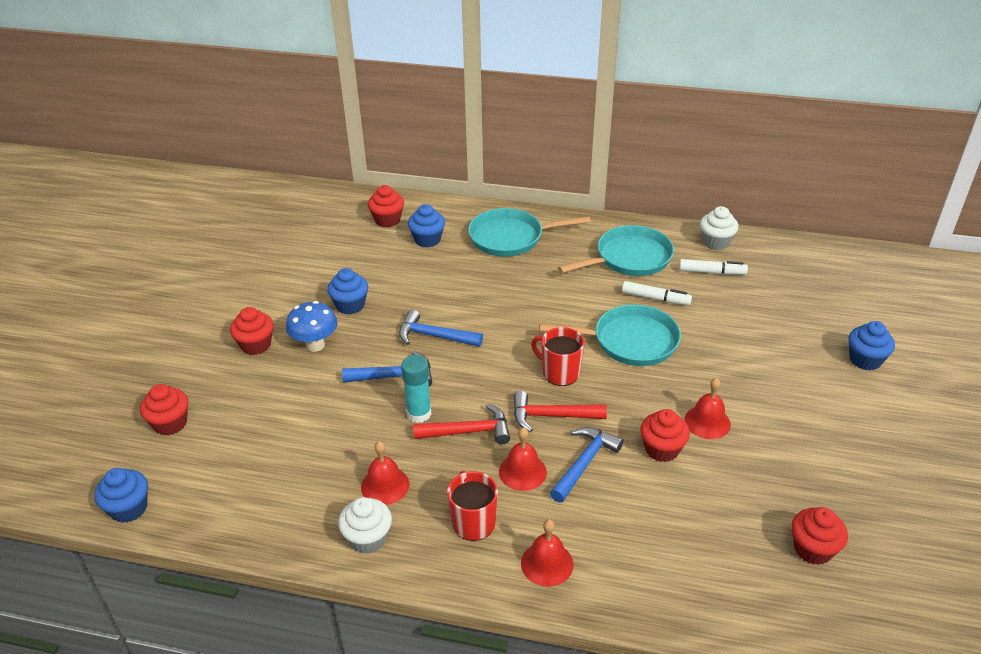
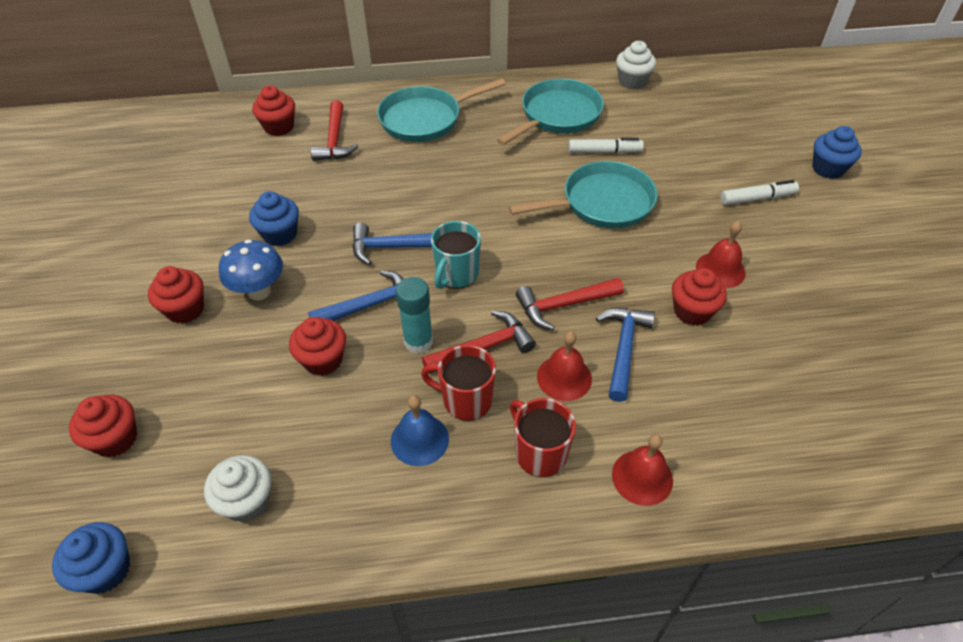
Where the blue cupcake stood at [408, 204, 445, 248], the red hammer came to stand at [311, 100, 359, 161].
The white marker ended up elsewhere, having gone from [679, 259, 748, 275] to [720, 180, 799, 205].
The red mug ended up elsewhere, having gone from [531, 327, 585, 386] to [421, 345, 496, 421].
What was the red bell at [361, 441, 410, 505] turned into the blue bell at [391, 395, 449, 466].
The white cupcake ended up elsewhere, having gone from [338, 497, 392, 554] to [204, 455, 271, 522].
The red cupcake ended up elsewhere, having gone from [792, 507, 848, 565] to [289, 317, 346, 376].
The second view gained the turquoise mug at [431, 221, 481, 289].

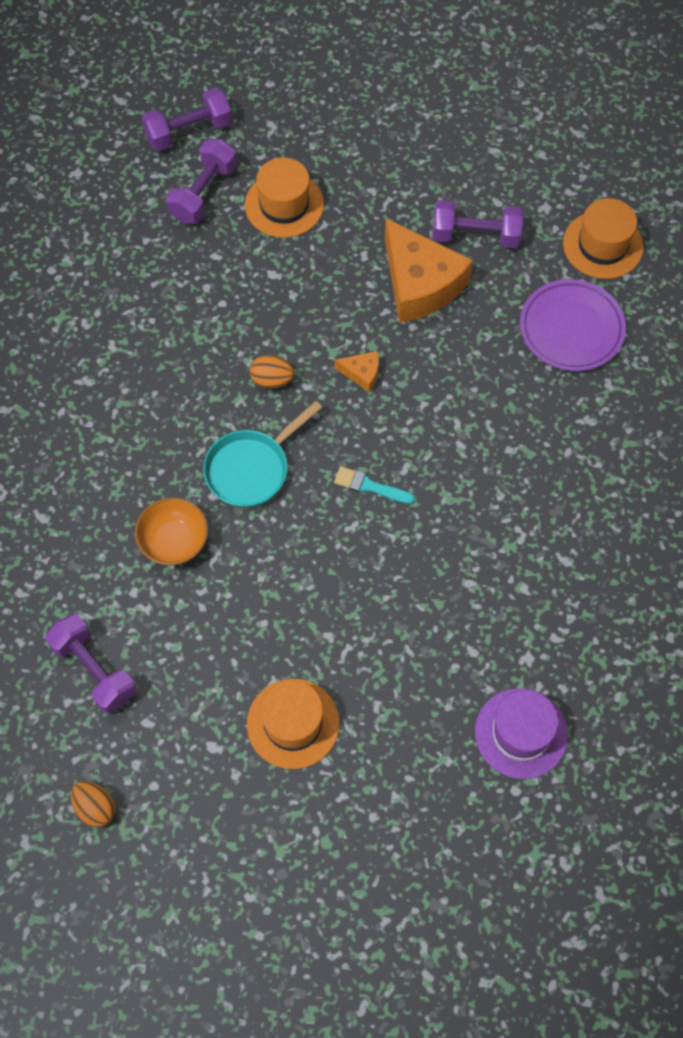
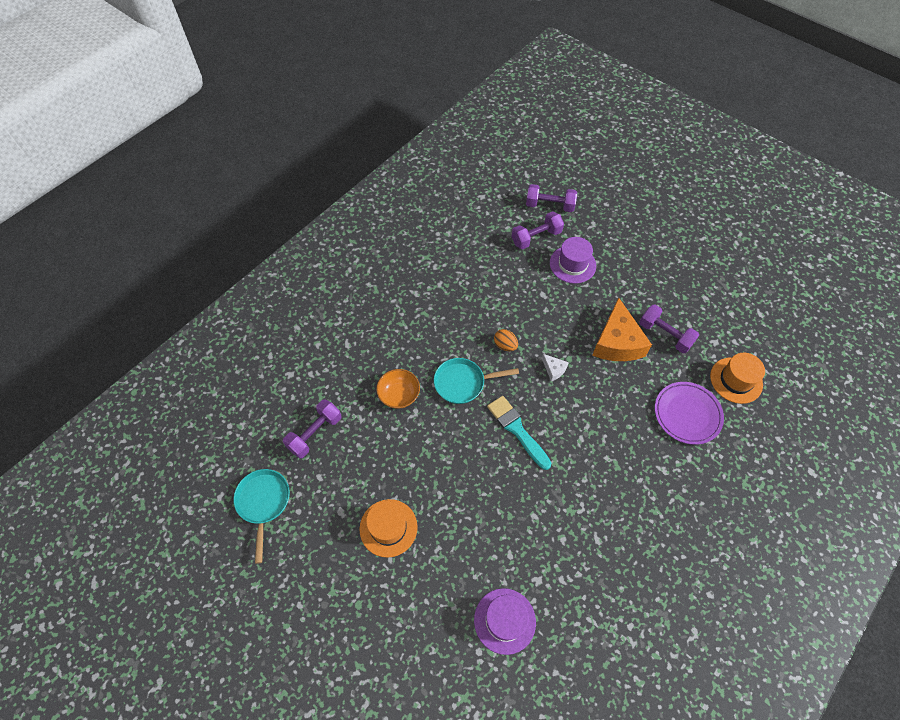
What was the orange hat at [245, 158, 324, 238] turned into the purple hat at [550, 237, 596, 284].
What was the orange cheese at [335, 351, 379, 392] turned into the white cheese at [542, 354, 569, 381].
The size of the turquoise brush at [334, 466, 415, 504] changed by a factor of 1.72.
The purple dumbbell at [45, 614, 136, 714] ended up facing another way, 45 degrees clockwise from before.
Where the orange egg stood at [71, 781, 115, 827], the turquoise pan came to stand at [233, 469, 290, 564].

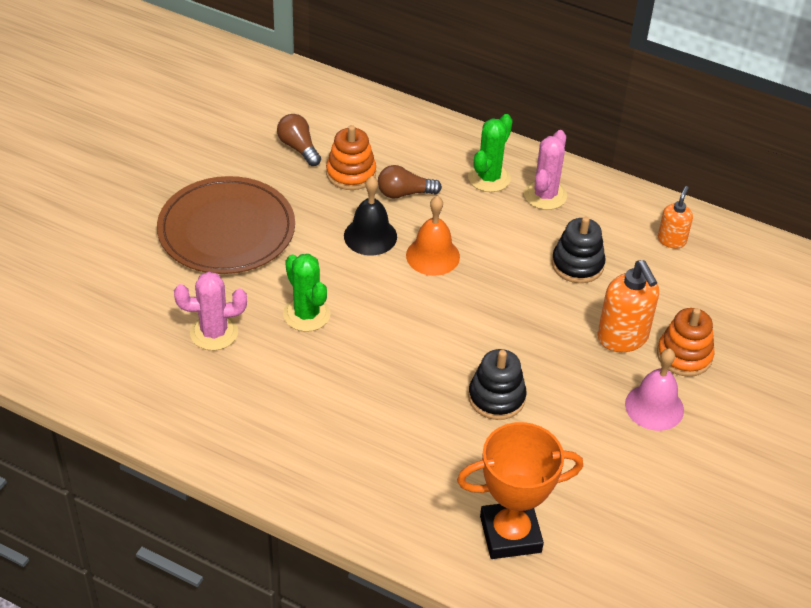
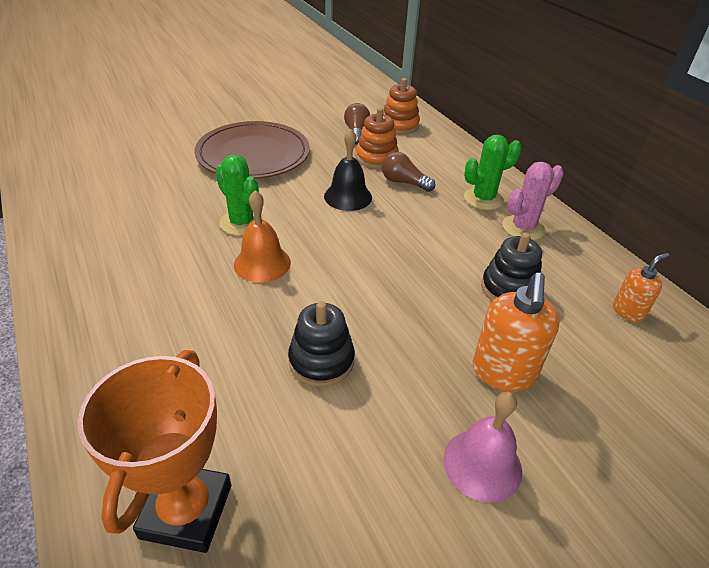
The orange bell ended up elsewhere, having gone from [406, 196, 460, 276] to [234, 190, 291, 283].
The green cactus at [283, 254, 331, 332] ended up facing another way, 45 degrees counterclockwise from before.
The second view lost the pink cactus at [174, 272, 247, 350].
The orange stacking toy ended up elsewhere, having gone from [657, 308, 715, 377] to [383, 78, 420, 134].
The orange trophy at [457, 422, 583, 559] ended up facing another way, 75 degrees clockwise from before.

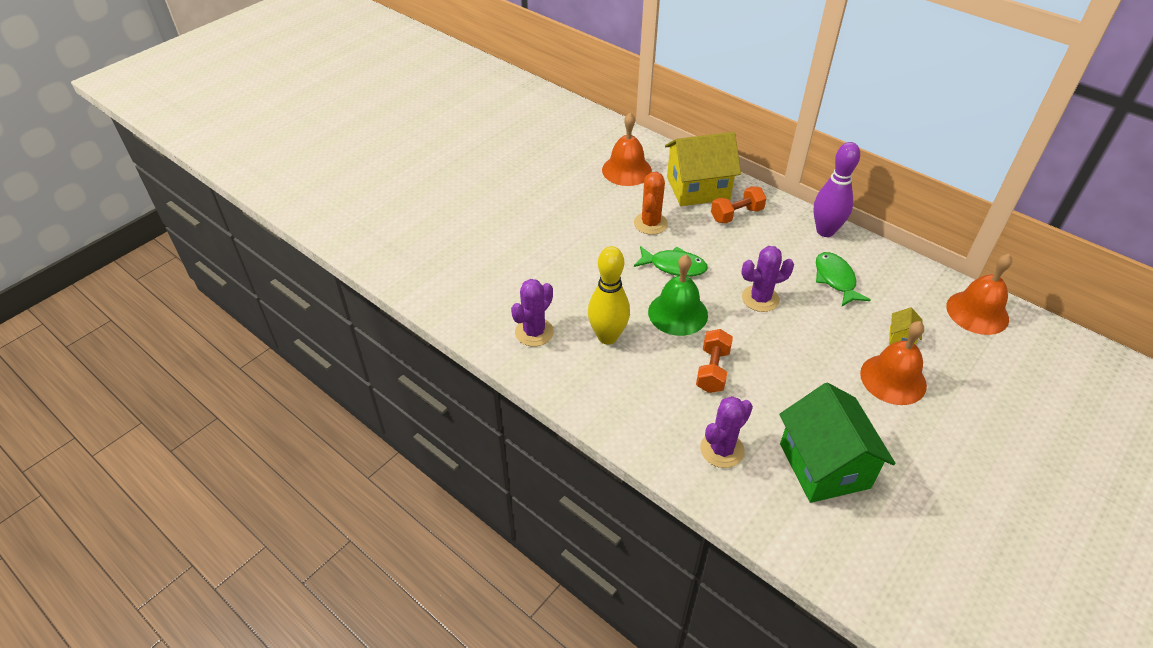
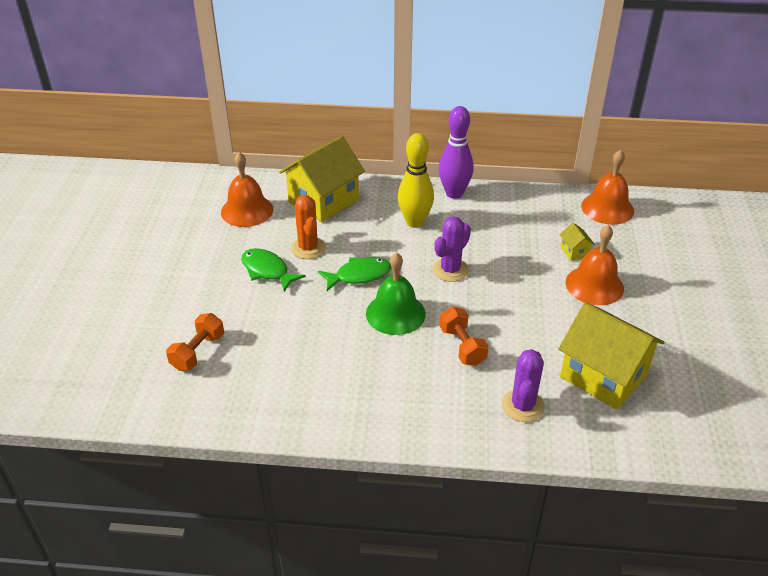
The orange dumbbell ended up elsewhere, having gone from [711, 186, 767, 224] to [166, 313, 224, 371].
The yellow bowling pin ended up elsewhere, having gone from [588, 246, 630, 344] to [398, 133, 434, 228].
The green fish ended up elsewhere, having gone from [816, 252, 870, 306] to [241, 248, 306, 292].
The second view lost the purple cactus at [511, 279, 554, 347].
What was the green house at [779, 383, 896, 503] turned into the yellow house at [558, 303, 664, 410].

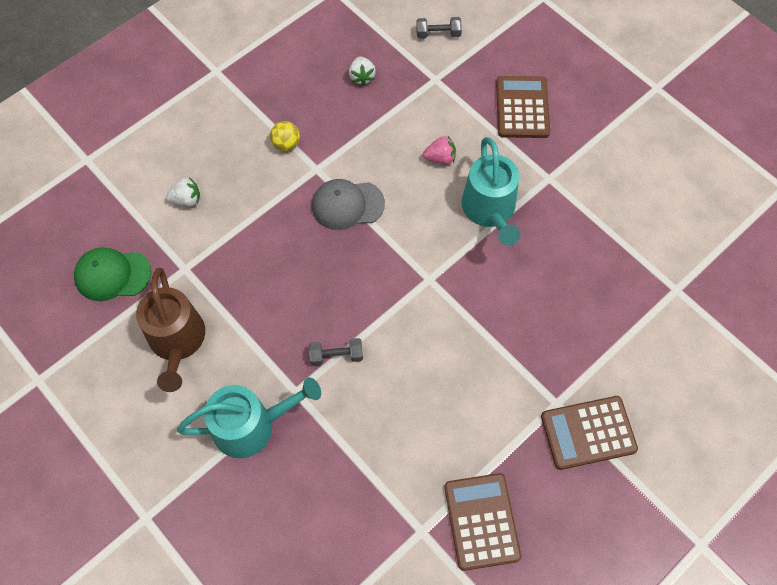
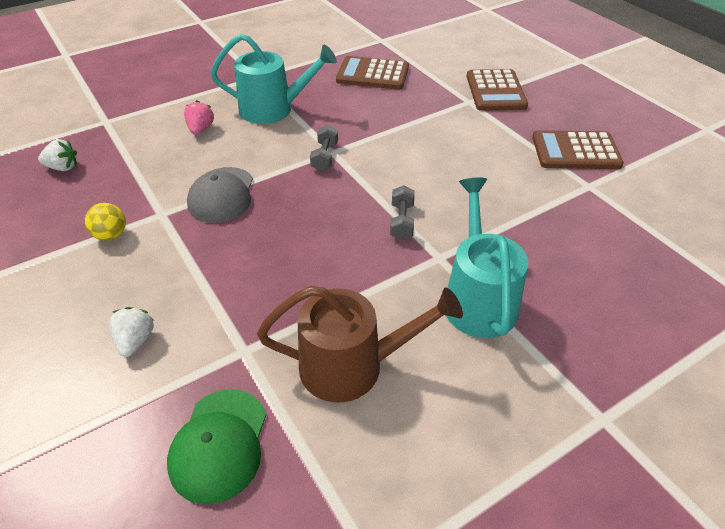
The grey dumbbell ended up elsewhere, having gone from [416, 17, 462, 39] to [310, 125, 338, 171].
The brown calculator ended up elsewhere, having gone from [496, 76, 550, 138] to [336, 56, 409, 90].

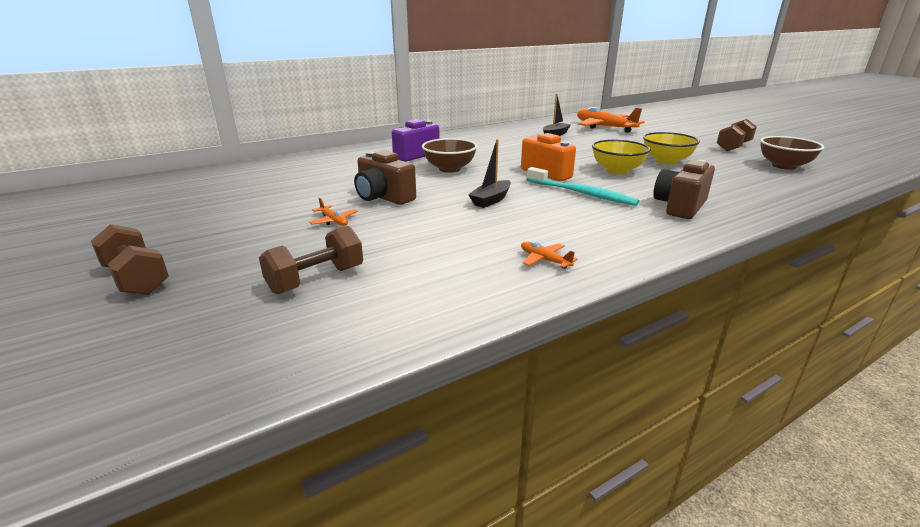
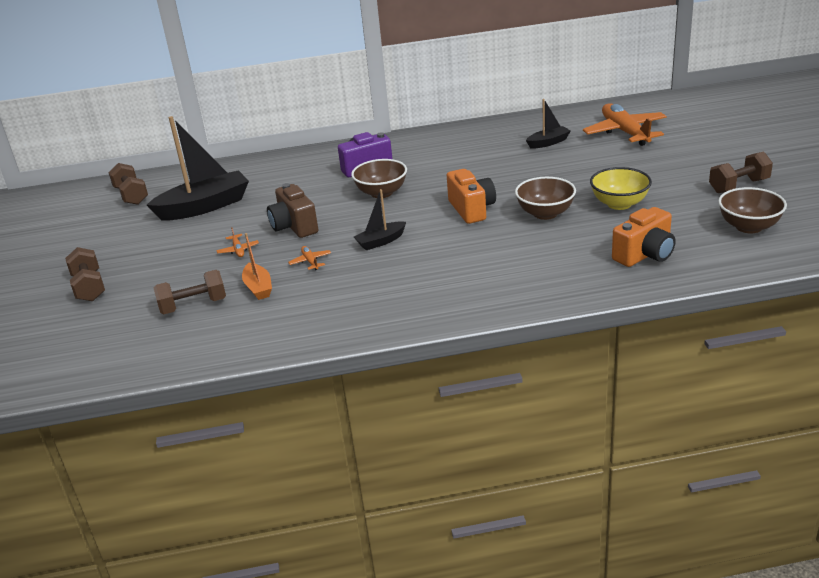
What was the yellow bowl at [592, 140, 651, 174] turned into the brown bowl at [515, 177, 576, 220].
The second view lost the brown camera at [653, 160, 715, 219].
The second view lost the turquoise toothbrush at [527, 167, 640, 206].
The orange plane ended up elsewhere, having gone from [521, 242, 578, 269] to [288, 246, 331, 270].
The second view gained the black boat at [147, 116, 249, 221].
The second view gained the brown dumbbell at [108, 163, 148, 205].
The second view gained the orange camera at [612, 207, 676, 267].
The second view gained the orange boat at [242, 233, 272, 300].

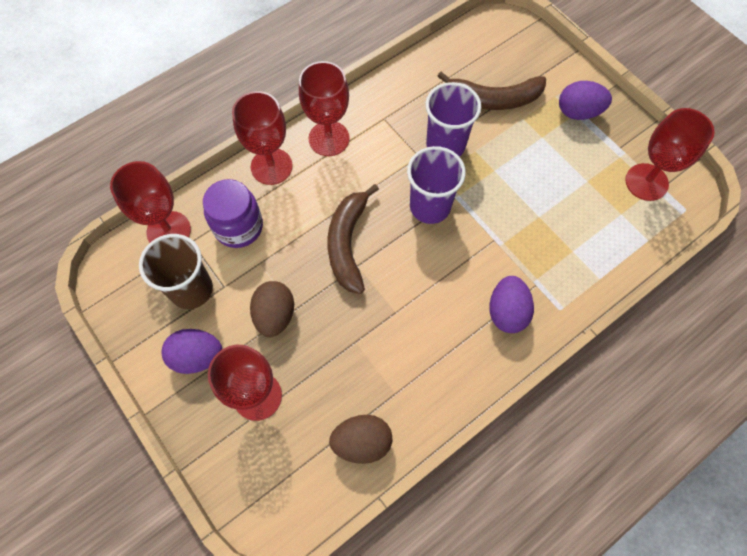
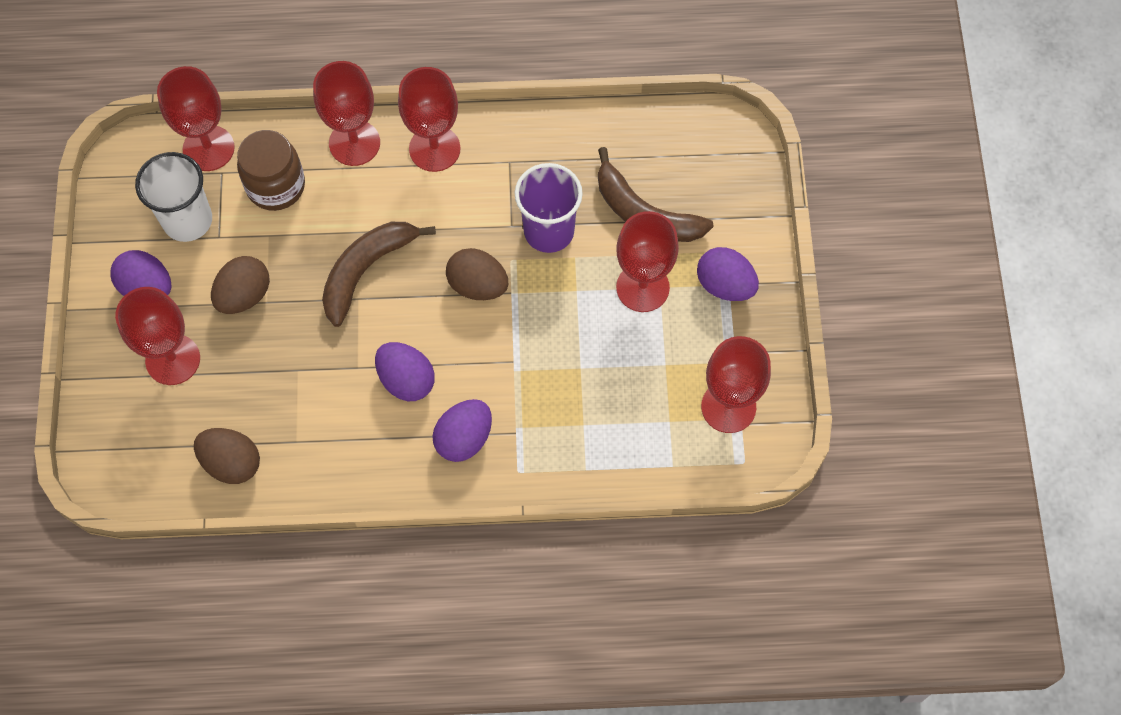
Where the purple cup stood at [407, 146, 466, 224], the brown egg came to stand at [446, 248, 508, 300].
What was the purple jar at [203, 179, 263, 248] turned into the brown jar at [237, 130, 305, 211].
What was the brown cup at [139, 234, 213, 309] turned into the white cup at [135, 152, 212, 242].
The second view gained the red goblet at [616, 211, 679, 312].
The second view gained the purple egg at [375, 342, 435, 401].

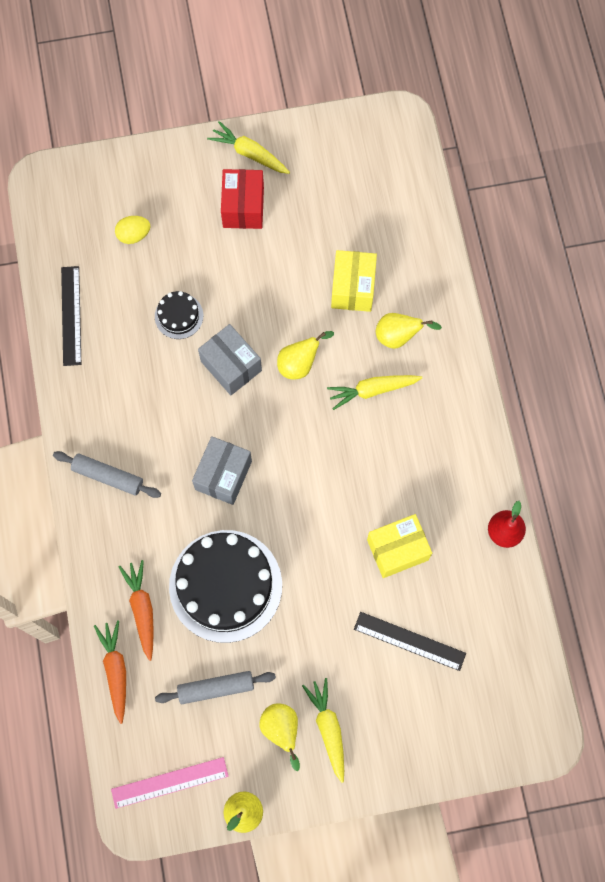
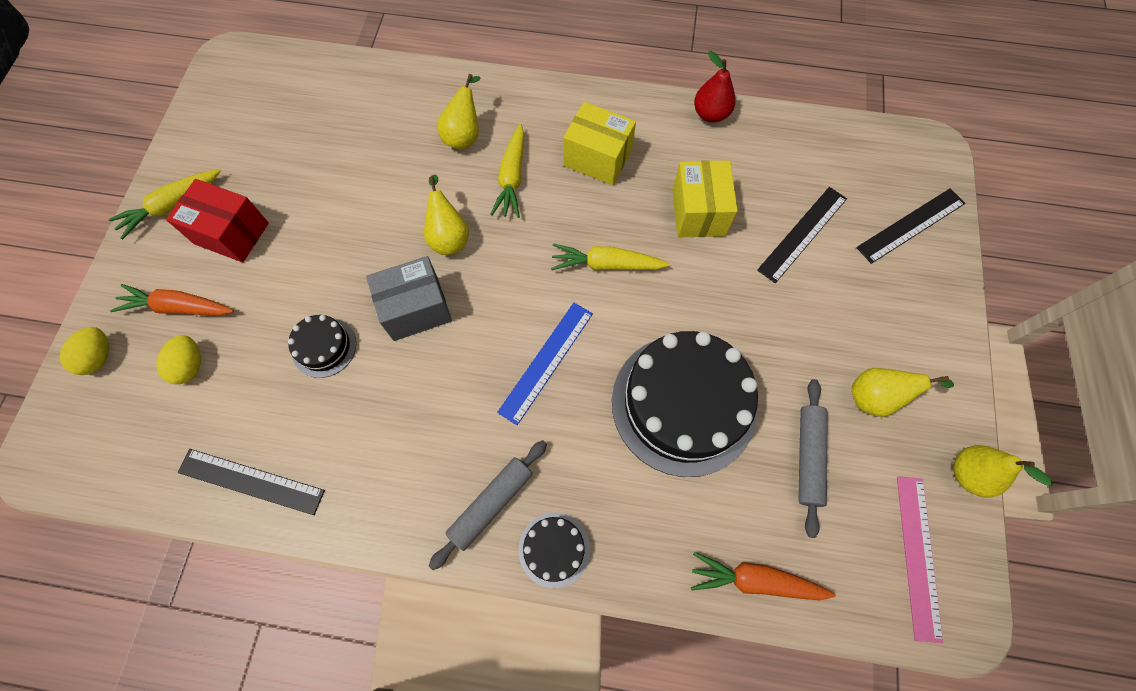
The yellow box ended up elsewhere, having gone from [331, 250, 377, 312] to [563, 102, 636, 185].
Where the grey box stood at [192, 436, 252, 505], the blue ruler came to stand at [497, 303, 593, 425].
The orange carrot ended up elsewhere, having gone from [119, 560, 154, 661] to [110, 284, 234, 316].
The yellow carrot ended up elsewhere, having gone from [302, 678, 344, 783] to [551, 243, 670, 270].
The second view gained the black ruler at [856, 188, 965, 264].
The second view gained the yellow egg at [60, 327, 109, 375].
The second view gained the black cake at [519, 513, 590, 588].

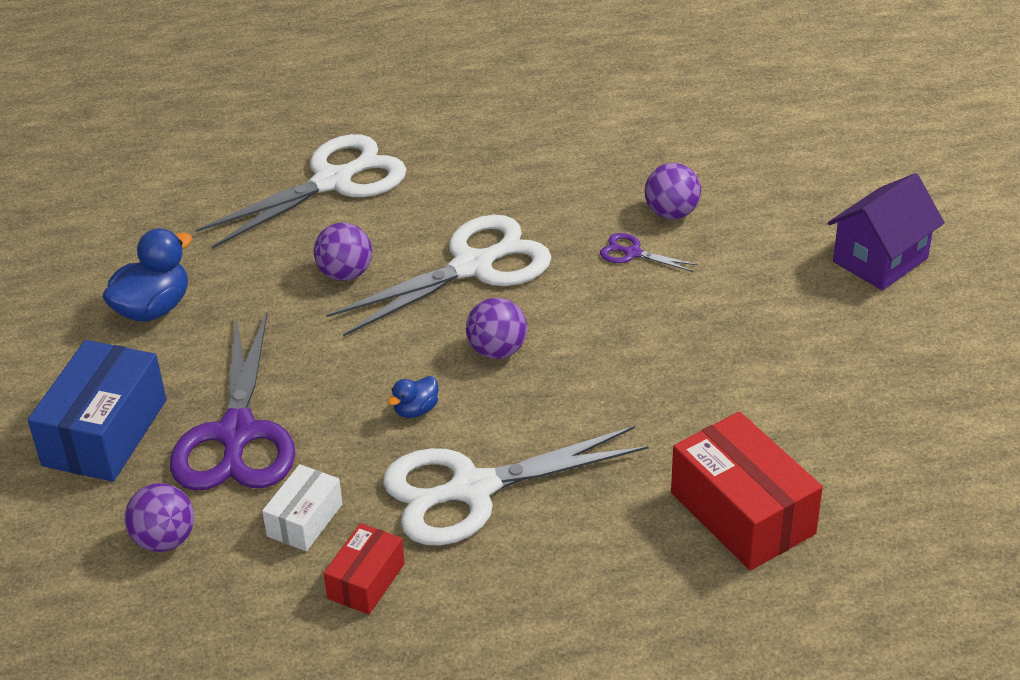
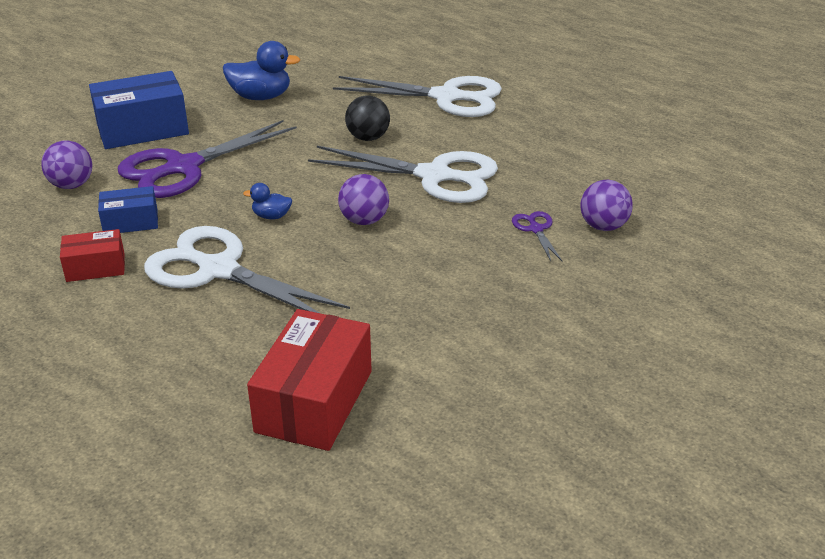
The second view lost the purple house at [828, 173, 945, 290].
What was the purple ball at [314, 223, 372, 281] turned into the black ball at [345, 96, 390, 141].
What was the white box at [262, 464, 343, 551] turned into the blue box at [98, 186, 158, 233].

